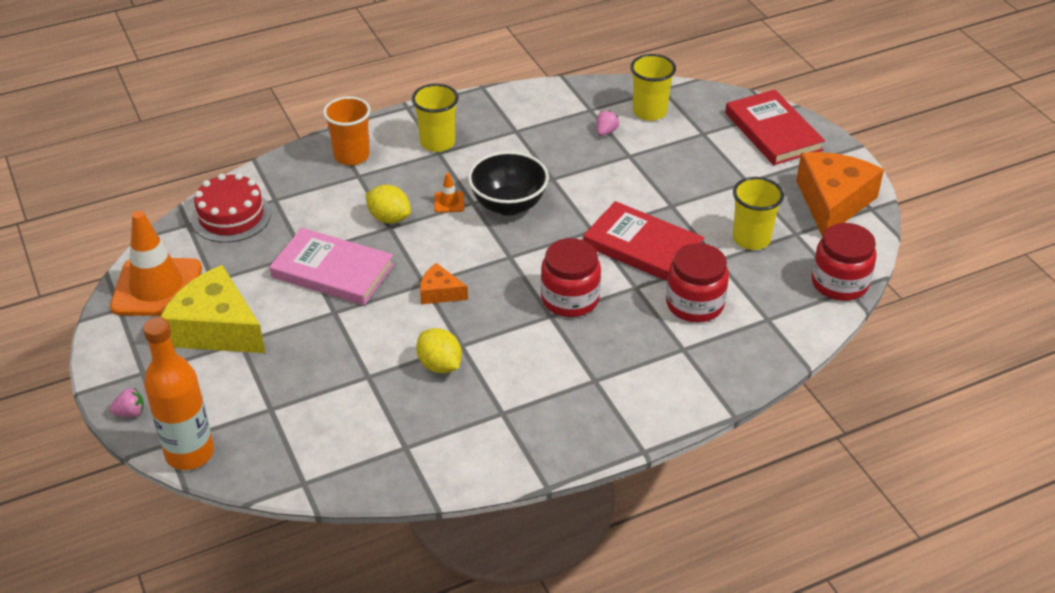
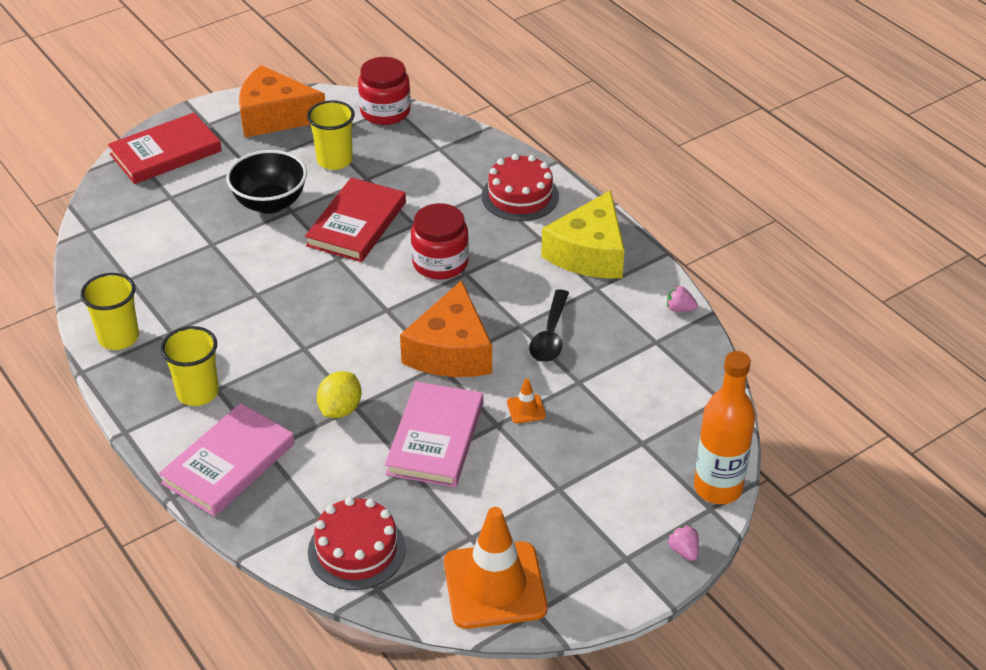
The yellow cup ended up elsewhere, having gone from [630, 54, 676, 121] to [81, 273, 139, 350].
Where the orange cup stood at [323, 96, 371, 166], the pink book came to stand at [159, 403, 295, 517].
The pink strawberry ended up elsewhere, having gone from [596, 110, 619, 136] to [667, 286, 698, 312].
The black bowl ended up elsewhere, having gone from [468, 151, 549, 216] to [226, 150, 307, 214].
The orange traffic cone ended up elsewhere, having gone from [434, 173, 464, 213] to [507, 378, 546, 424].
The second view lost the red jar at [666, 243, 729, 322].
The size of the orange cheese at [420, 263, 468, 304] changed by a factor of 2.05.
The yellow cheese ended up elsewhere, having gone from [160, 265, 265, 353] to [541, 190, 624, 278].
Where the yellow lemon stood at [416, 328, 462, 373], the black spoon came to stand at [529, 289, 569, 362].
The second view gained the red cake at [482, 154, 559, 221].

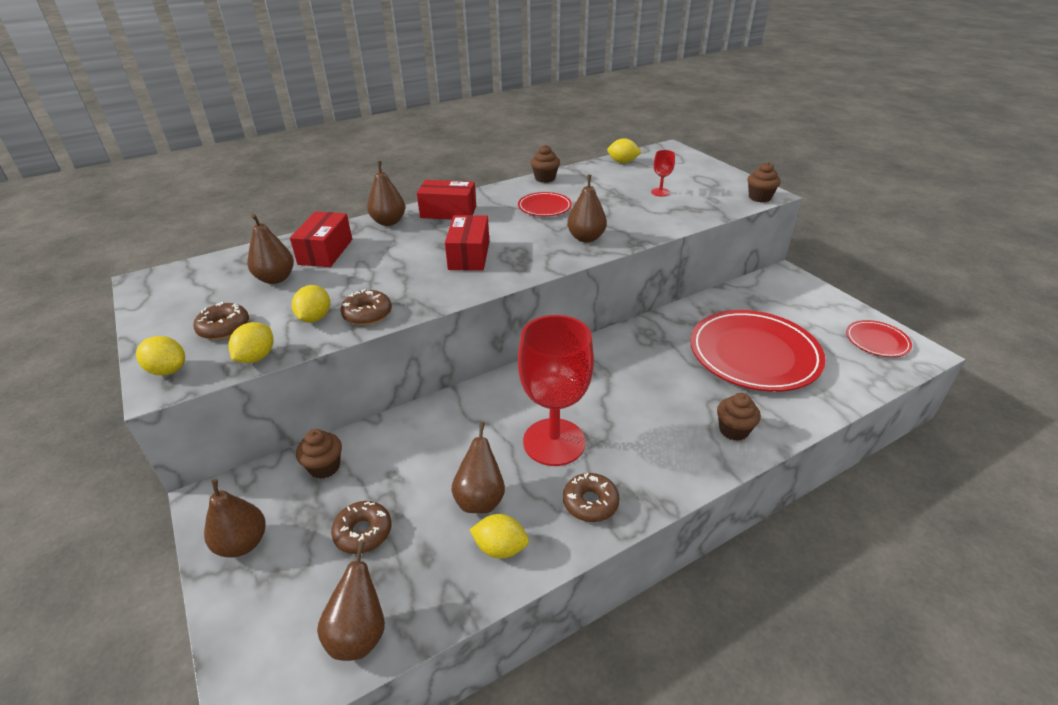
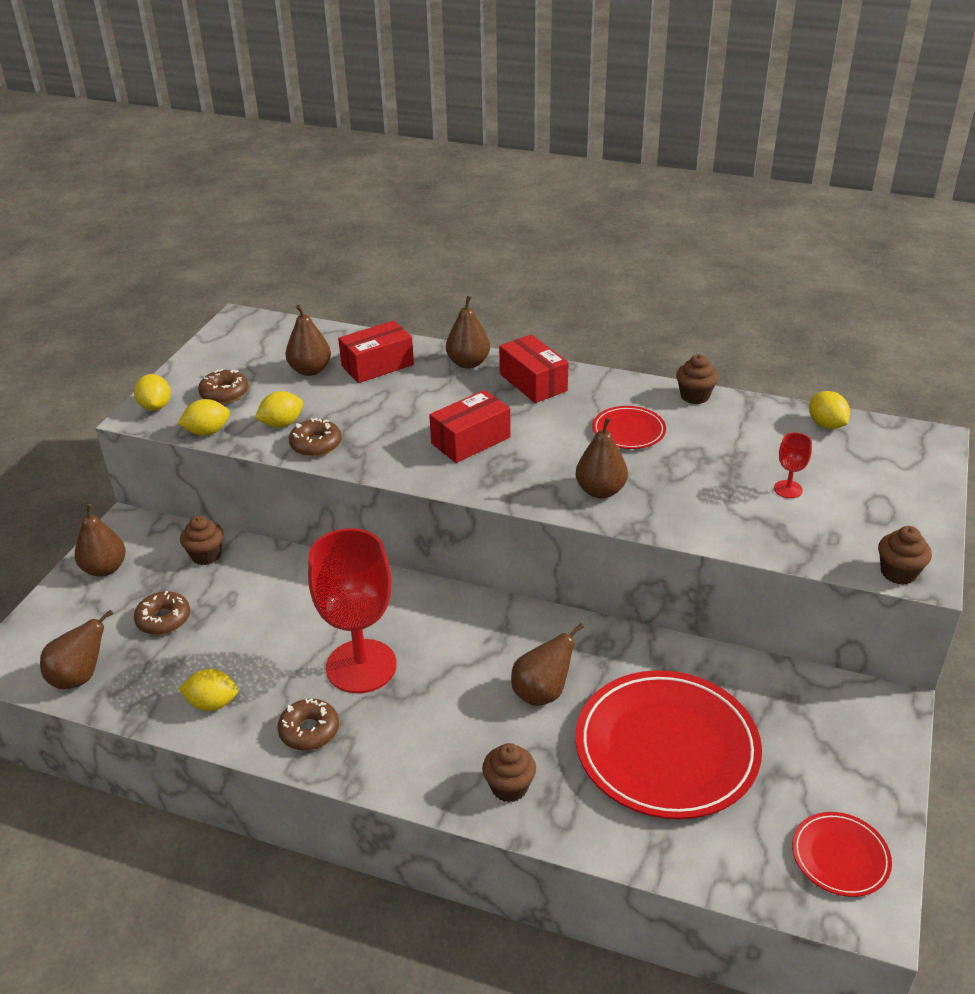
The brown pear ended up elsewhere, having gone from [451, 422, 505, 513] to [511, 623, 584, 706].
The yellow lemon at [470, 514, 529, 558] ended up facing another way, 60 degrees counterclockwise from before.

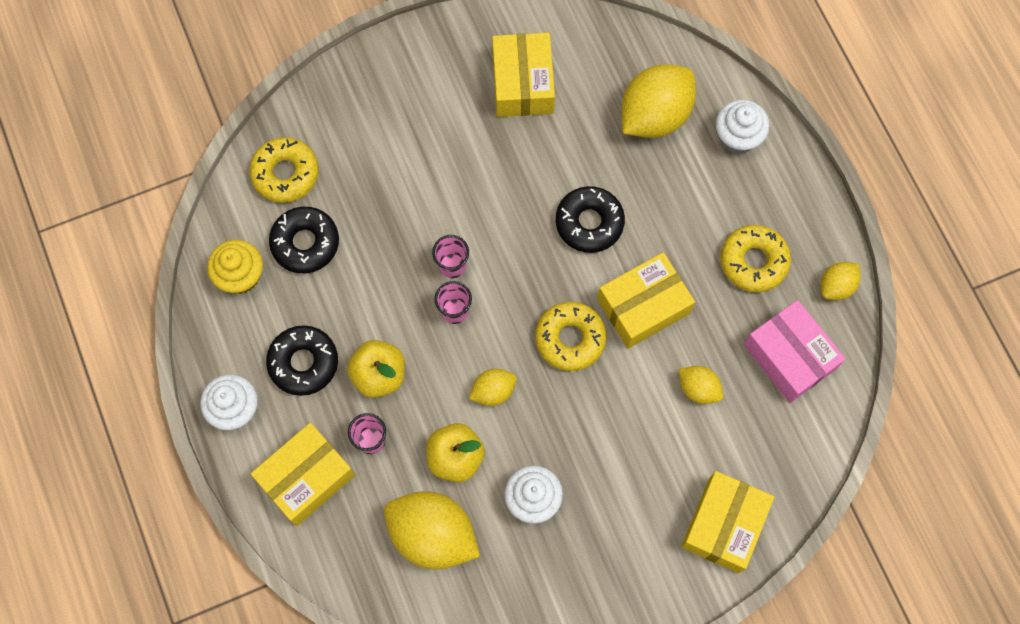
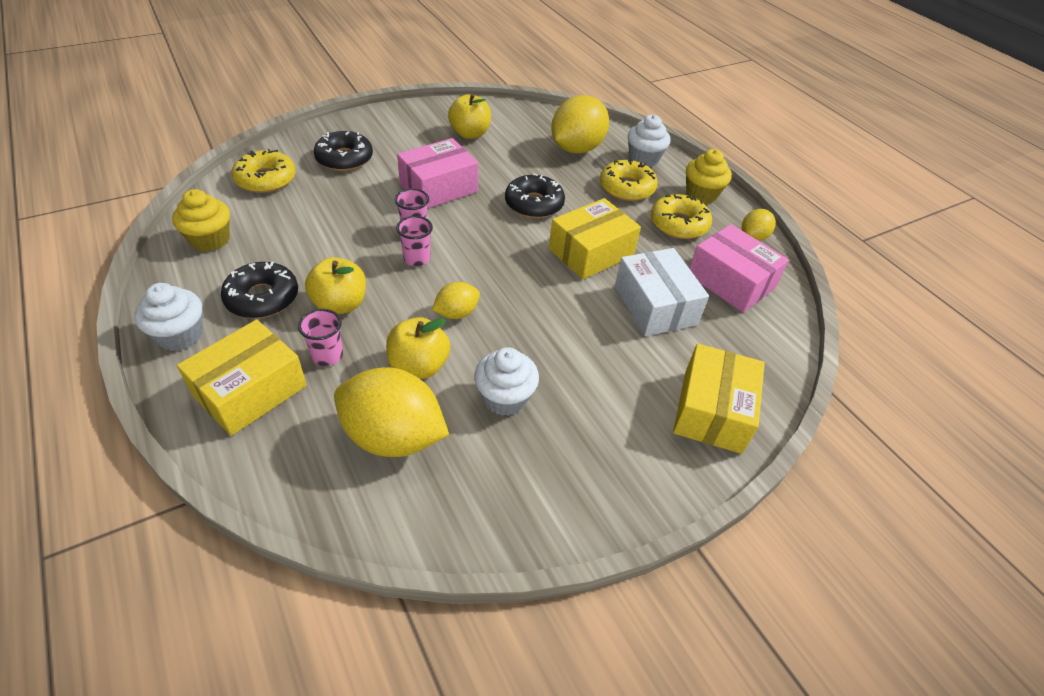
Where the yellow box stood at [492, 33, 555, 117], the yellow apple came to stand at [448, 93, 491, 139].
The black donut ended up elsewhere, having gone from [269, 207, 339, 273] to [314, 131, 373, 171].
The yellow donut ended up elsewhere, having gone from [536, 302, 606, 371] to [600, 160, 658, 201].
Where the yellow lemon stood at [678, 366, 723, 404], the white box came to stand at [615, 248, 709, 336].
The second view gained the pink box at [397, 138, 478, 209].
The second view gained the yellow cupcake at [686, 149, 732, 204].

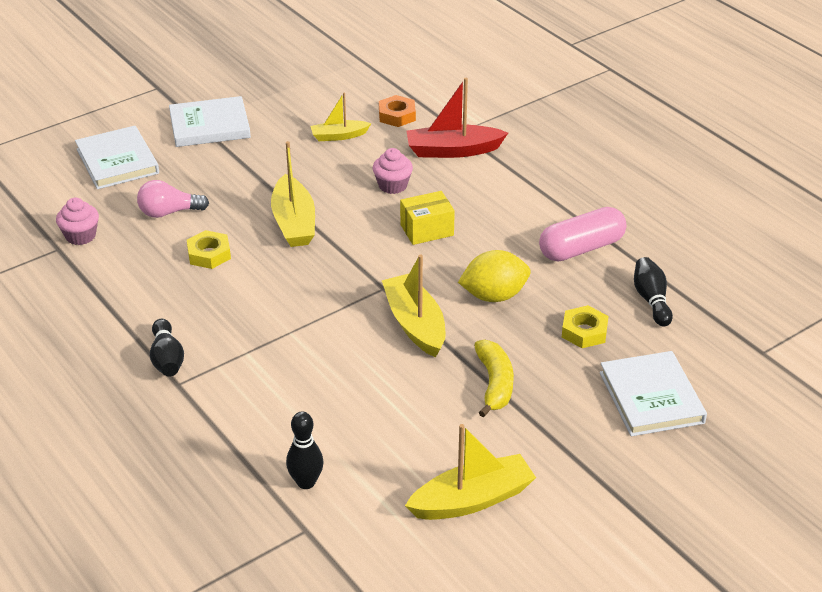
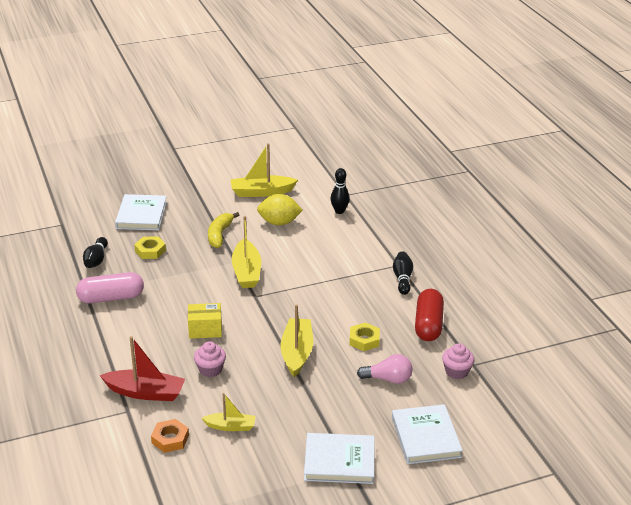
The yellow lemon ended up elsewhere, having gone from [458, 250, 531, 302] to [257, 194, 303, 226].
The second view gained the red capsule at [415, 289, 444, 341].

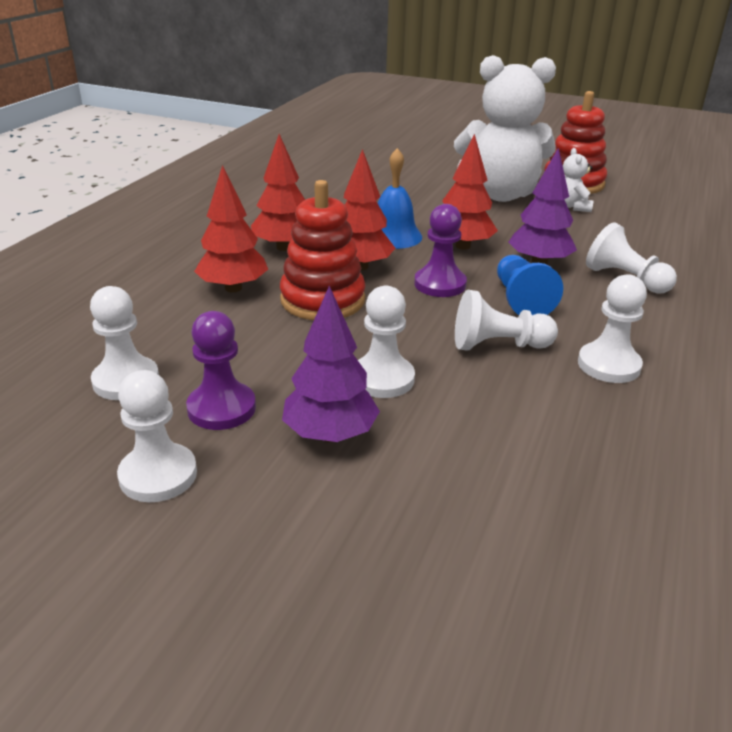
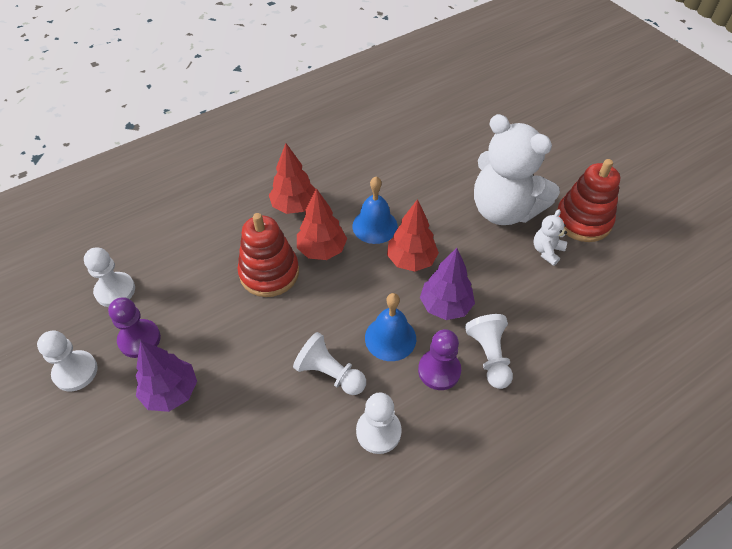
The second view lost the red tree at [194, 165, 268, 293].
The purple pawn ended up elsewhere, having gone from [414, 204, 467, 297] to [418, 329, 461, 390].
Where the blue pawn stood at [497, 255, 563, 315], the blue bell came to stand at [365, 293, 416, 361].
The second view lost the white pawn at [358, 286, 415, 398].

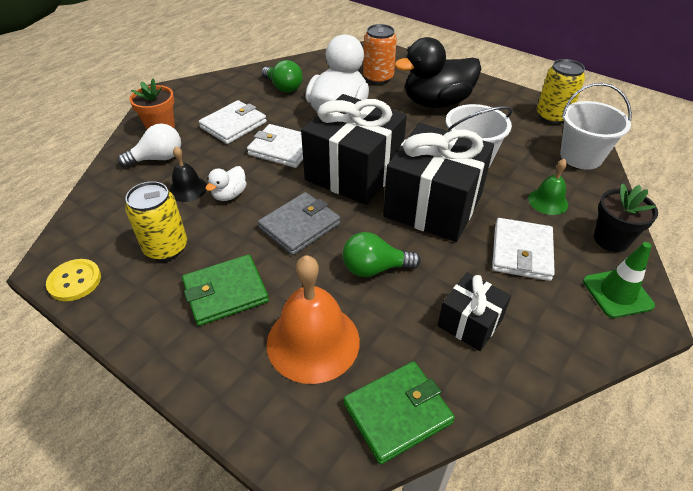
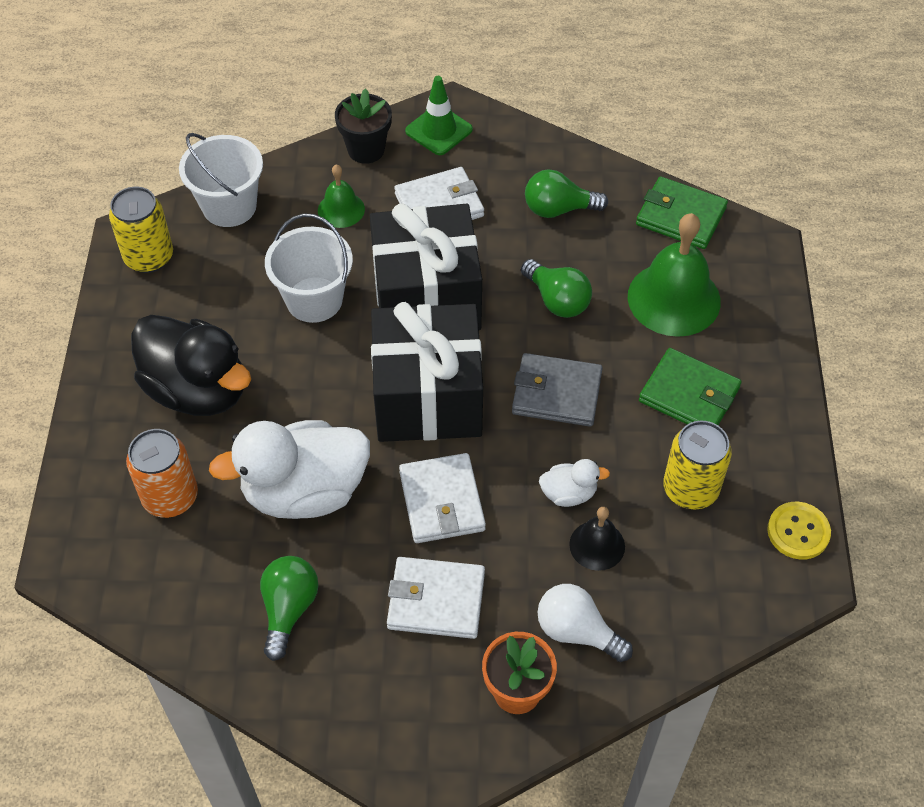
What was the orange bell at [267, 255, 360, 384] turned into the green bell at [628, 213, 721, 337].
Where the black gift stood at [437, 272, 511, 351], the green light bulb came to stand at [525, 170, 608, 218].

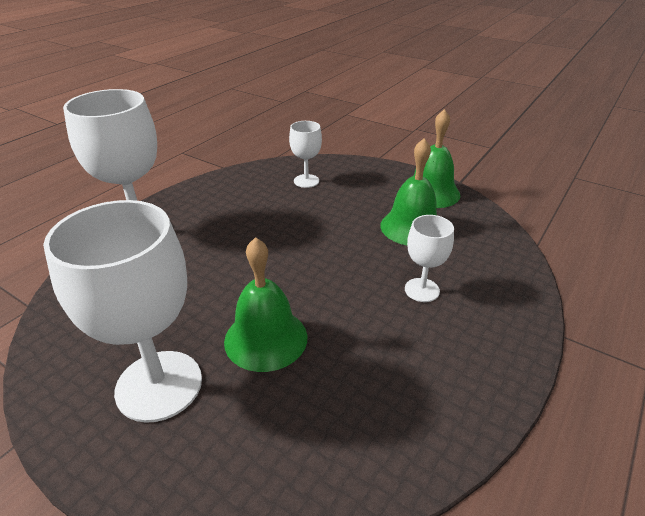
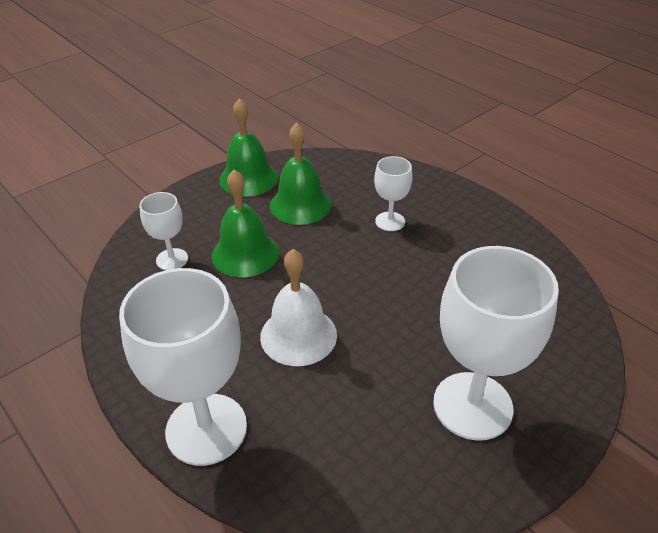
The green bell ended up elsewhere, having gone from [224, 237, 307, 372] to [212, 170, 279, 277].
The second view gained the white bell at [260, 249, 337, 366].

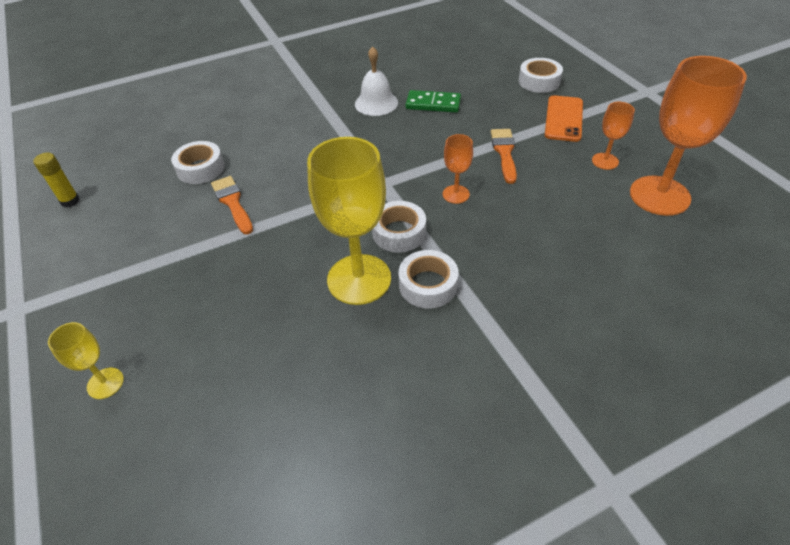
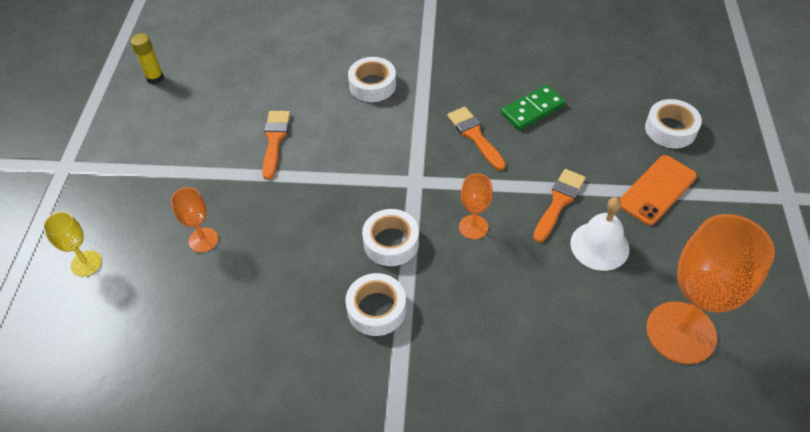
The white bell ended up elsewhere, having gone from [355, 46, 398, 116] to [570, 197, 630, 271].
The green domino at [406, 90, 461, 113] ended up facing another way, 75 degrees counterclockwise from before.
The orange goblet ended up elsewhere, having gone from [592, 102, 635, 170] to [171, 187, 218, 252].
The second view lost the yellow goblet at [307, 137, 391, 305].
The white tape ended up elsewhere, having gone from [171, 141, 225, 184] to [348, 57, 396, 102].
The second view gained the orange brush at [447, 107, 506, 170].

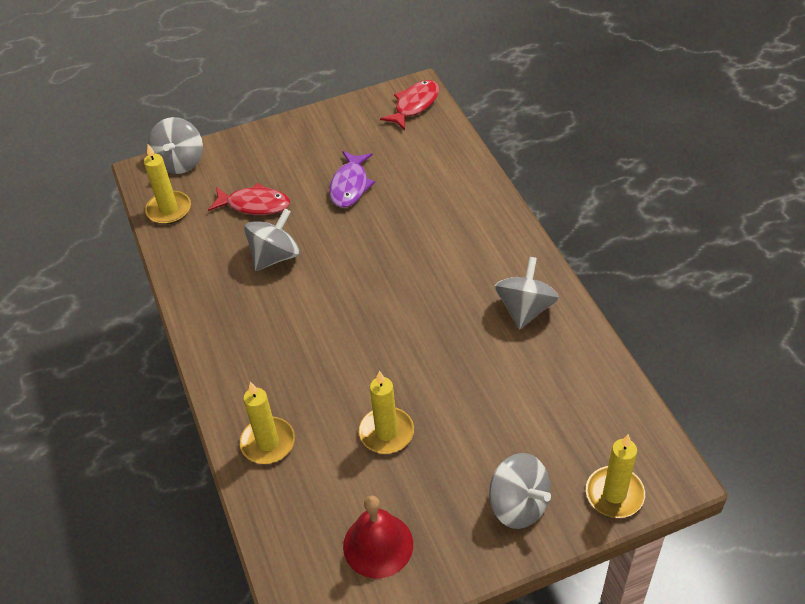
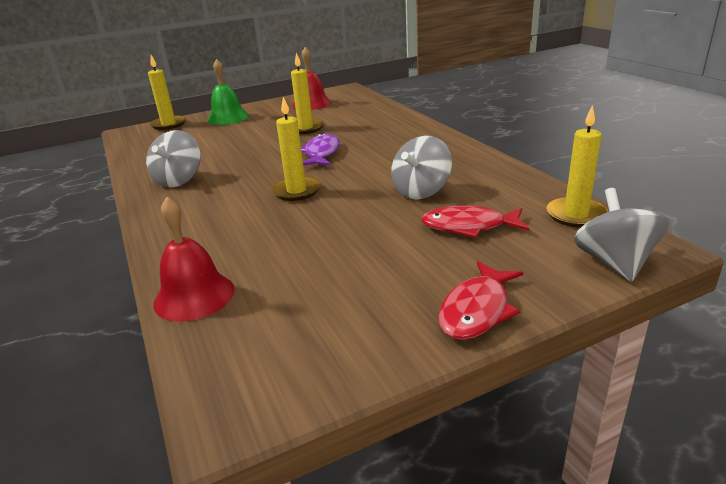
The red fish ended up elsewhere, having gone from [380, 80, 439, 130] to [438, 261, 523, 340].
The purple fish ended up elsewhere, having gone from [329, 151, 375, 208] to [301, 133, 340, 166].
The yellow candle ended up elsewhere, having gone from [240, 382, 295, 464] to [271, 97, 321, 201].
Where the grey spinning top stood at [489, 453, 551, 529], the green bell came to stand at [207, 59, 249, 125].
The second view gained the red bell at [153, 197, 235, 322].

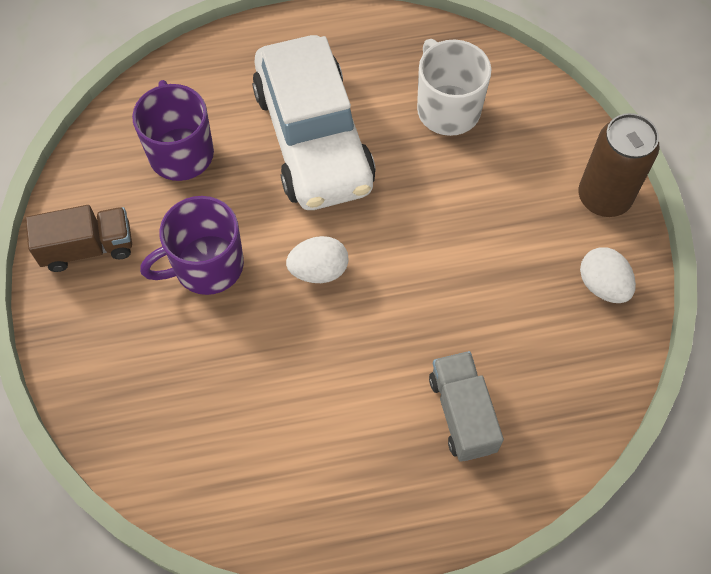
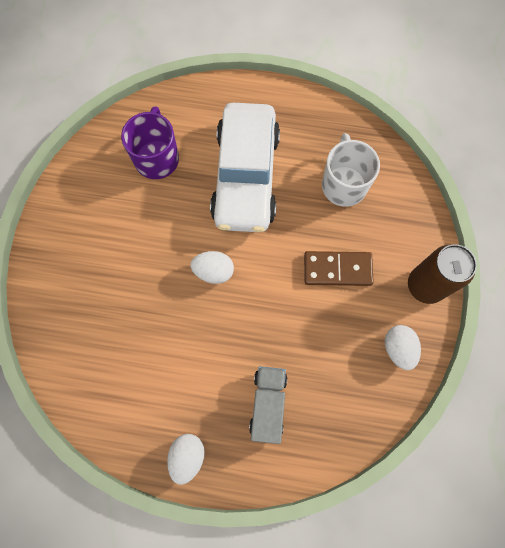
The second view lost the purple mug at [140, 196, 244, 295].
The second view lost the brown truck at [25, 205, 132, 272].
The second view gained the brown domino at [304, 251, 374, 286].
The second view gained the white egg at [167, 434, 205, 485].

